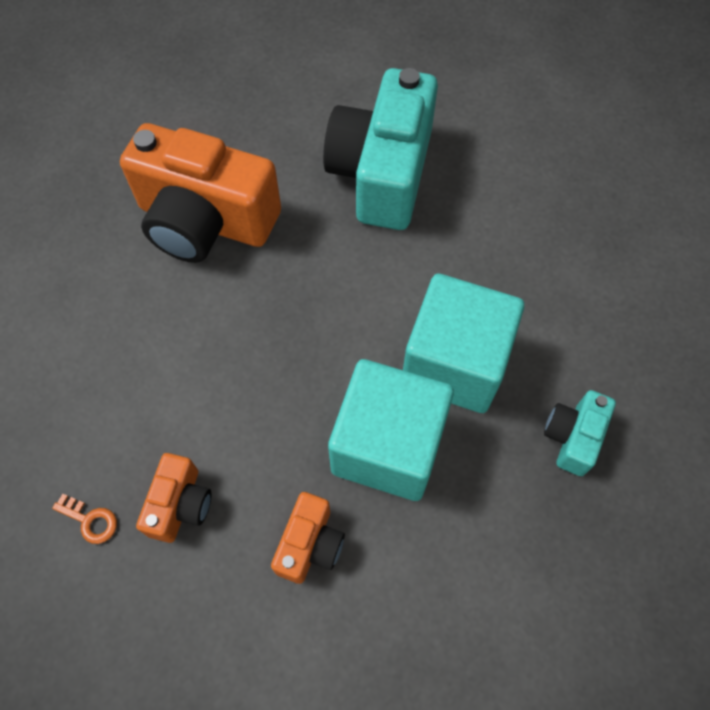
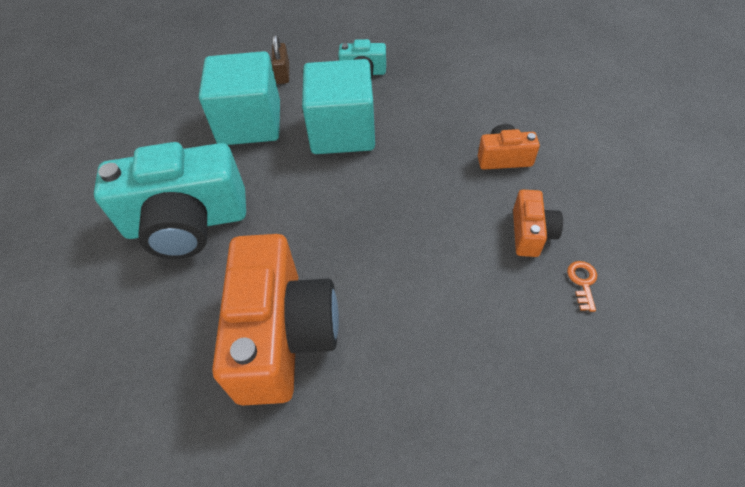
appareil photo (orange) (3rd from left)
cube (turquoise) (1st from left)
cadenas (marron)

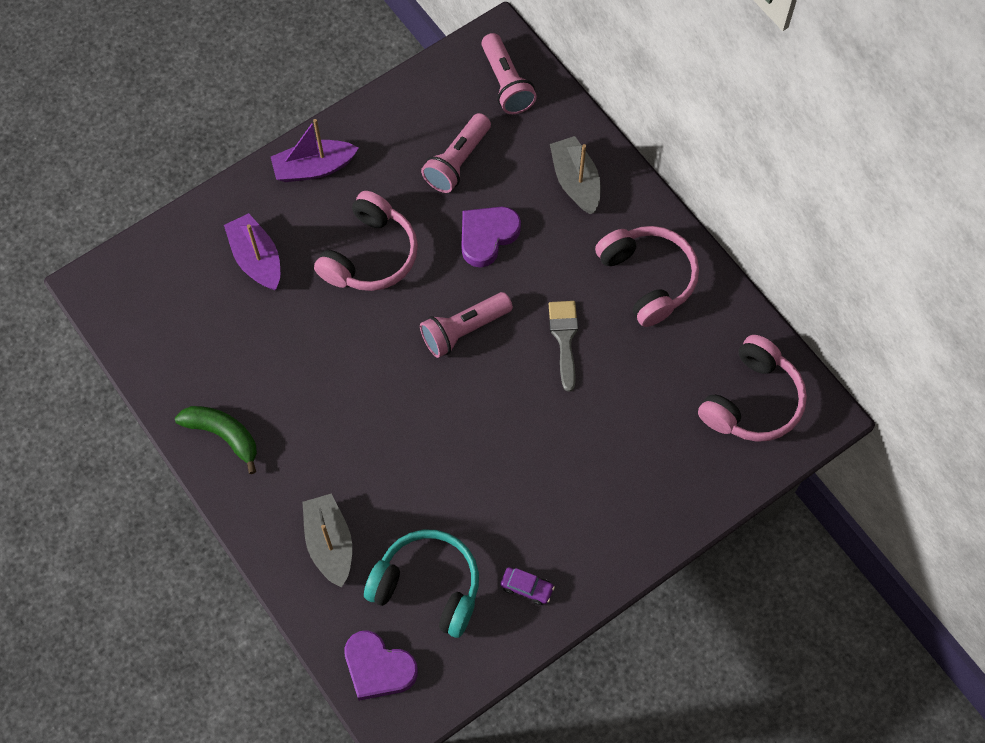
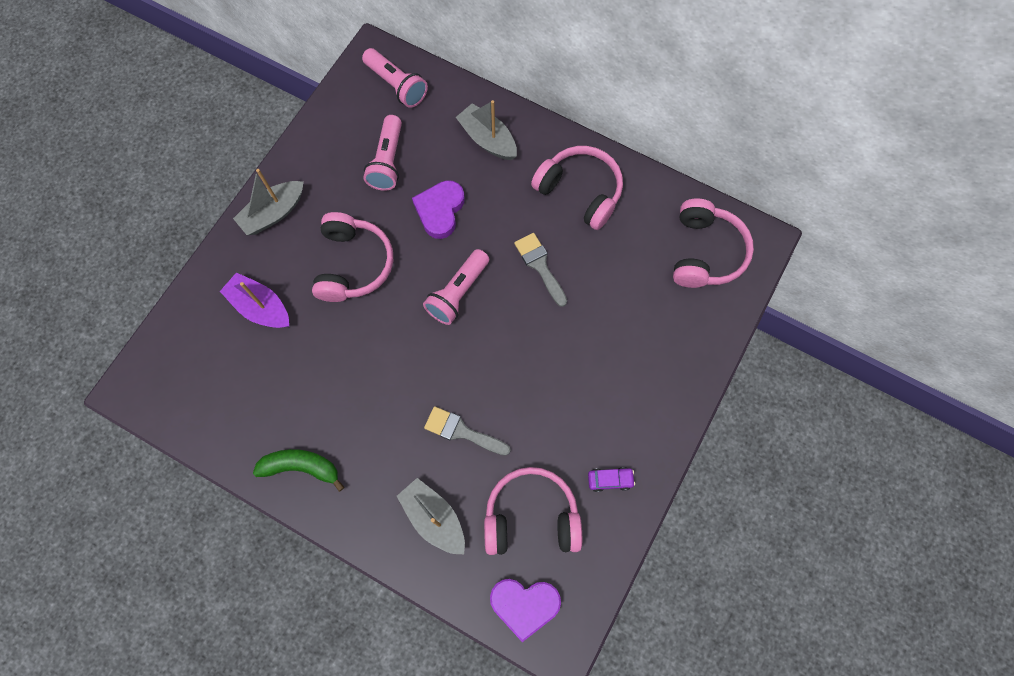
bateau (gris) (1st from left)
casque audio (rose) (2nd from left)
pinceau (gris) (1st from left)

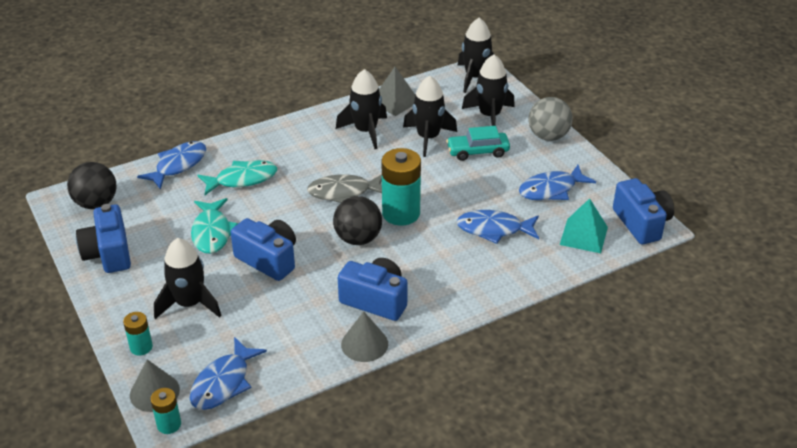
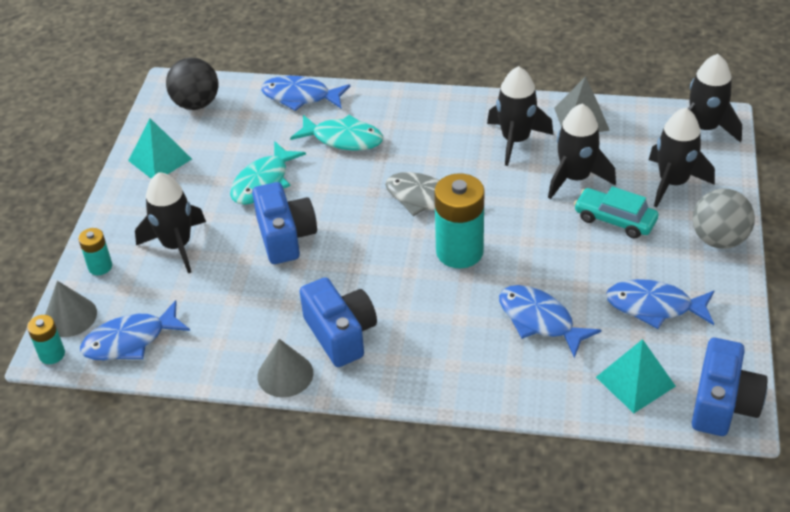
pyramide (turquoise) (1st from left)
poisson (bleu) (2nd from left)
balle (noir) (2nd from left in the first image)

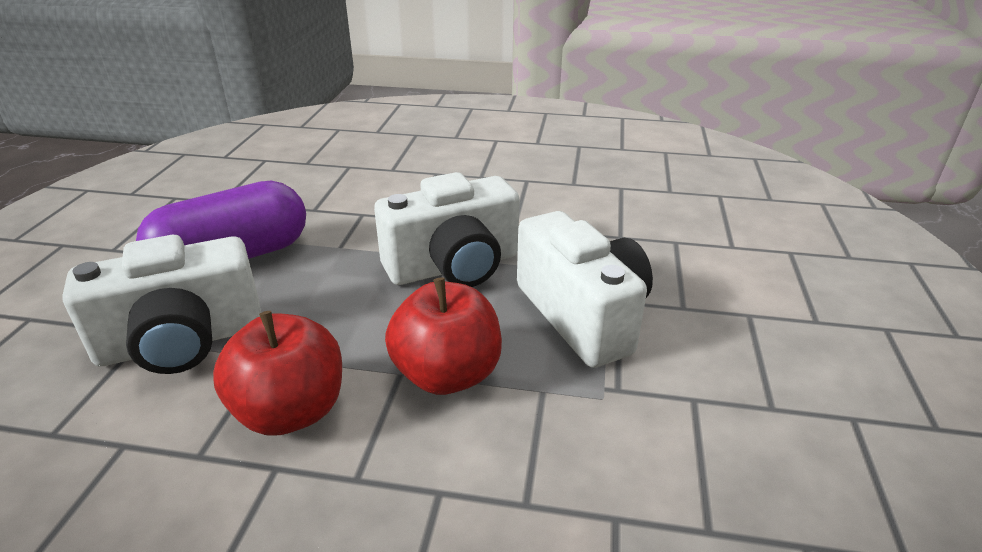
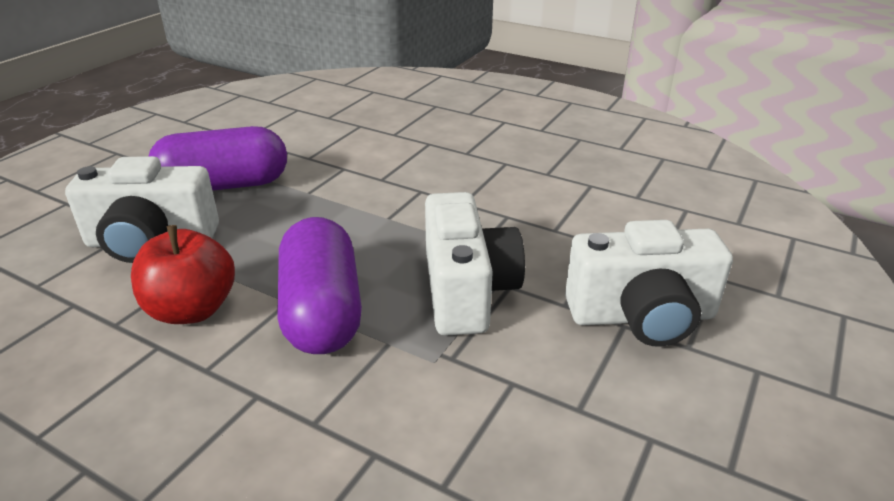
appareil photo (blanc) (3rd from left)
gélule (violet) (2nd from left)

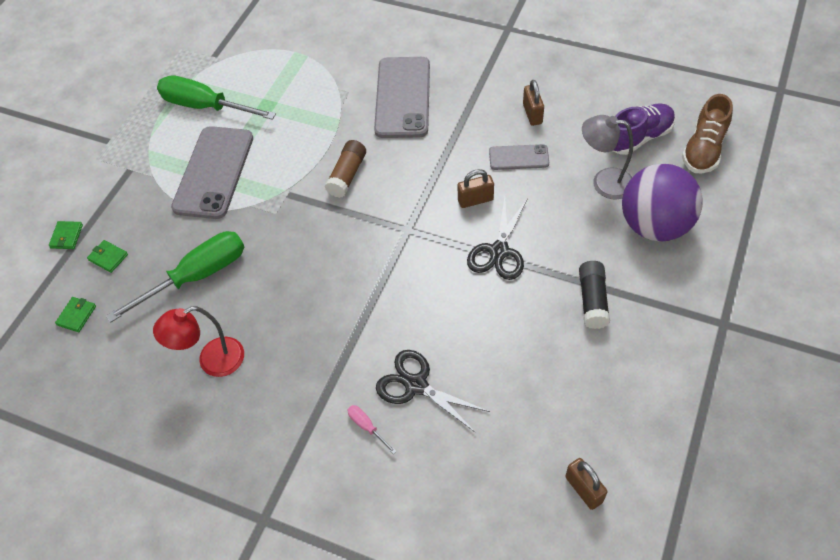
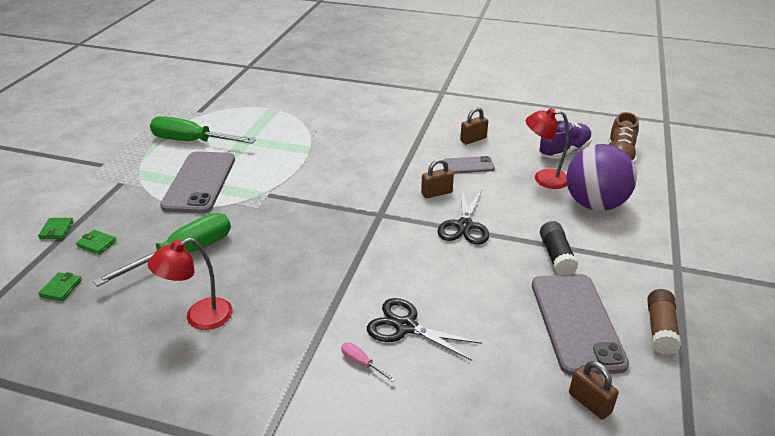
bâton de colle (marron)
téléphone (gris) (3rd from left)
cadenas (marron) (2nd from left)
lampe (rouge) (2nd from left)

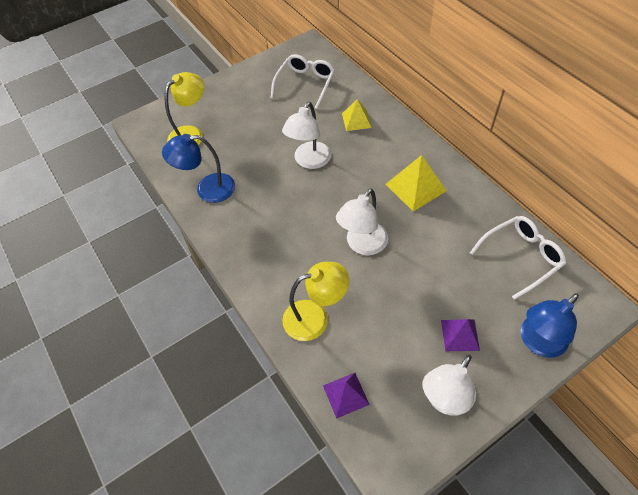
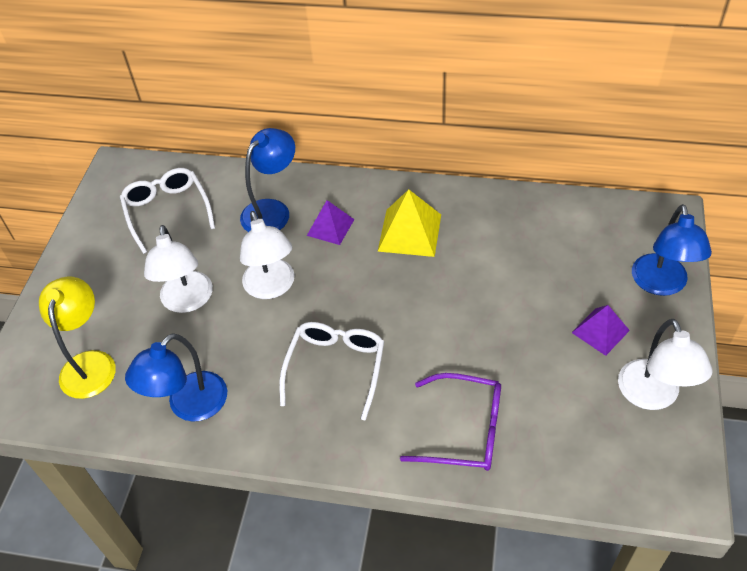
lunettes (violet)
pyramide (violet) (1st from left)
lampe (blanc) (1st from left)
lampe (bleu) (2nd from left)
lunettes (blanc) (2nd from left)

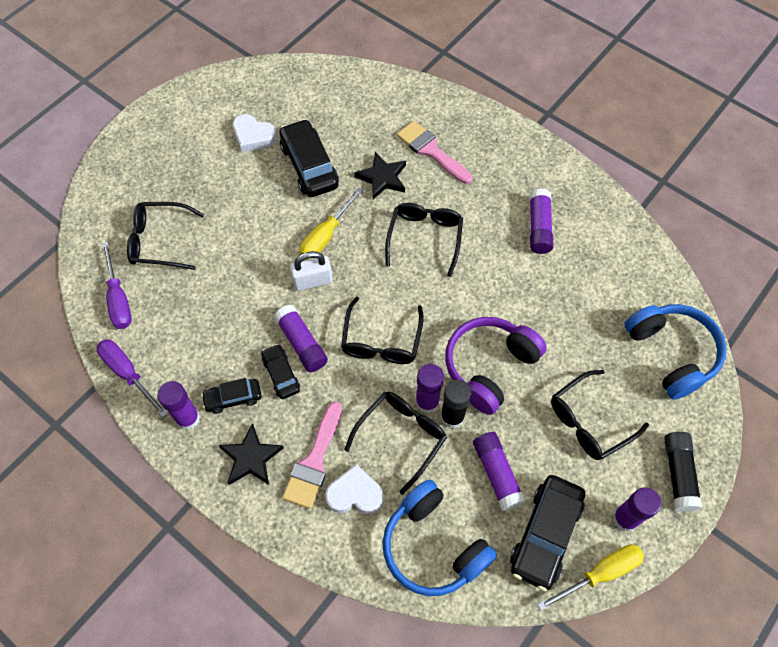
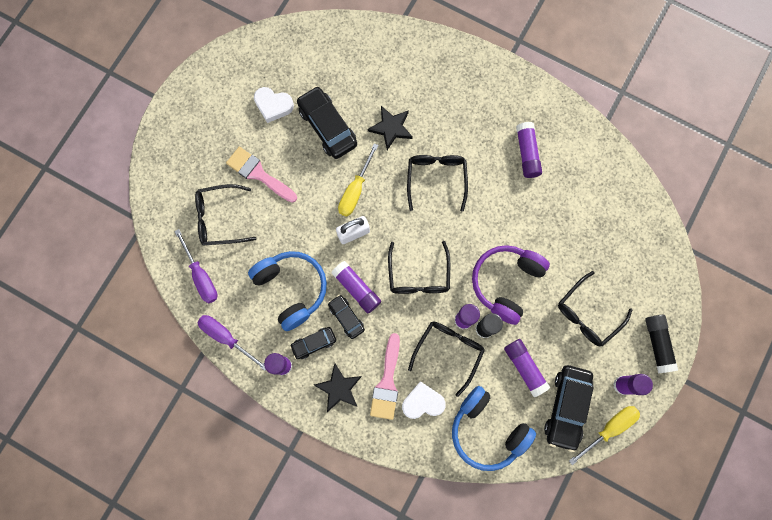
pinceau (rose) (1st from left)
casque audio (bleu) (1st from left)

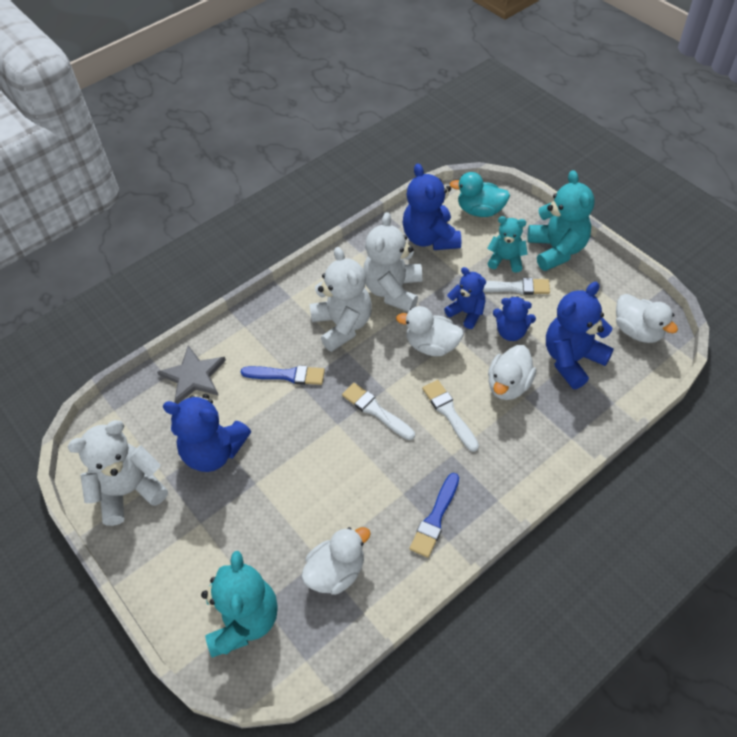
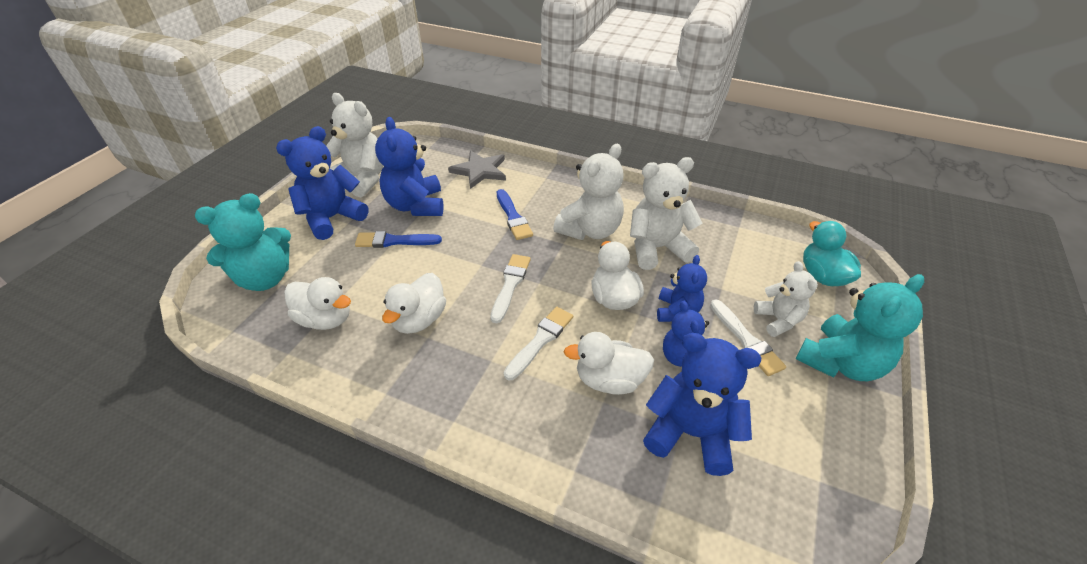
ours en peluche (bleu) (1st from left)
pinceau (bleu) (1st from left)
ours en peluche (blanc) (4th from left)
canard (blanc) (2nd from left)

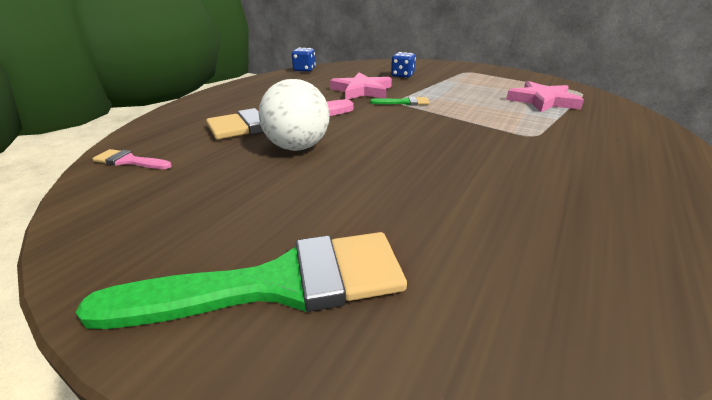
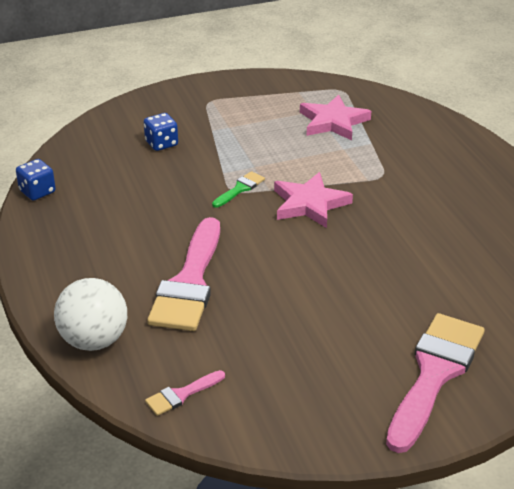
pinceau (rose) (3rd from left)
balle (blanc)
étoile (rose) (1st from left)

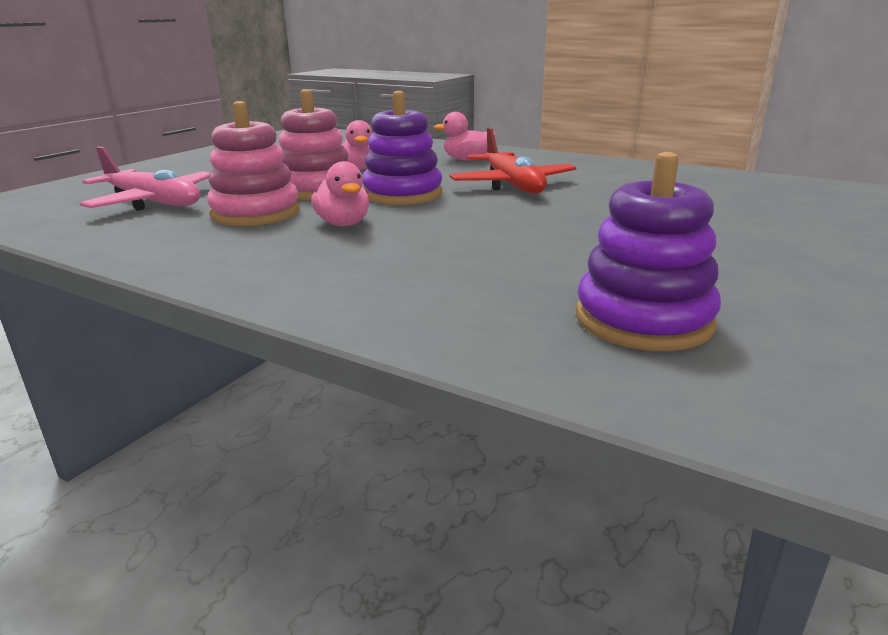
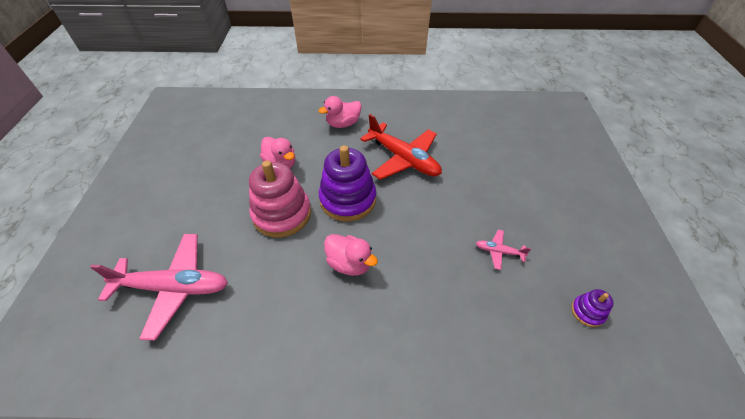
jouet à empiler (rose) (1st from left in the first image)
jouet à empiler (violet) (2nd from left)
avion (rose) (2nd from left)

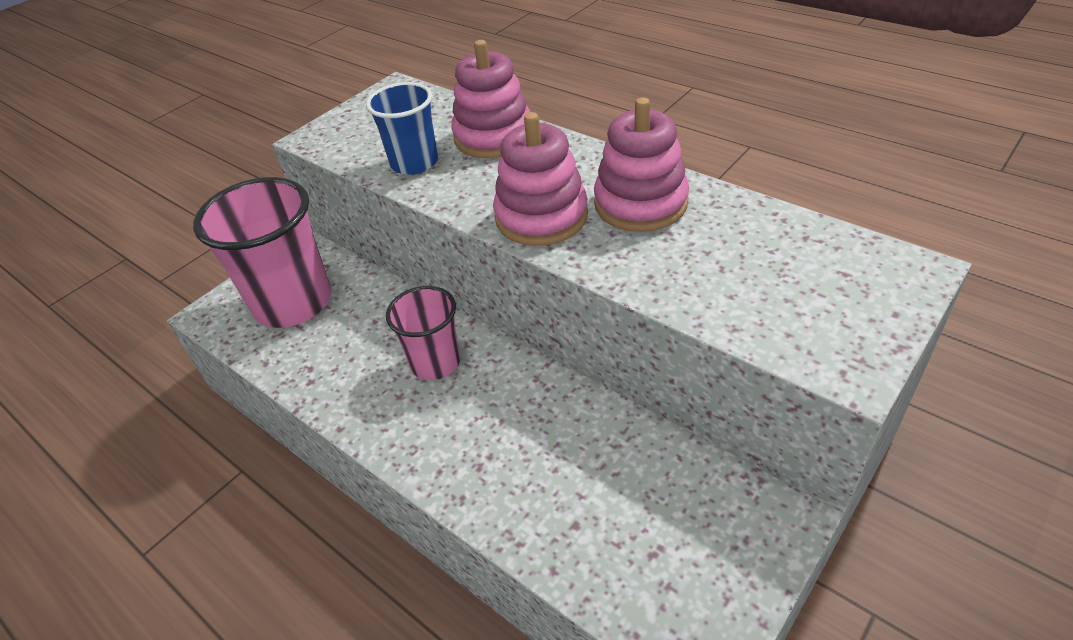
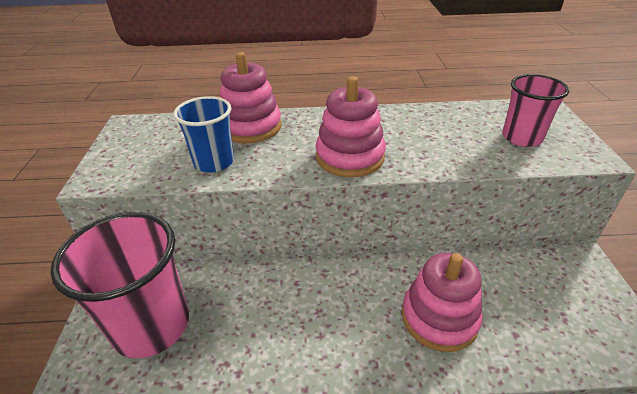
gobelet (rose) (2nd from left)
jouet à empiler (rose) (3rd from left)

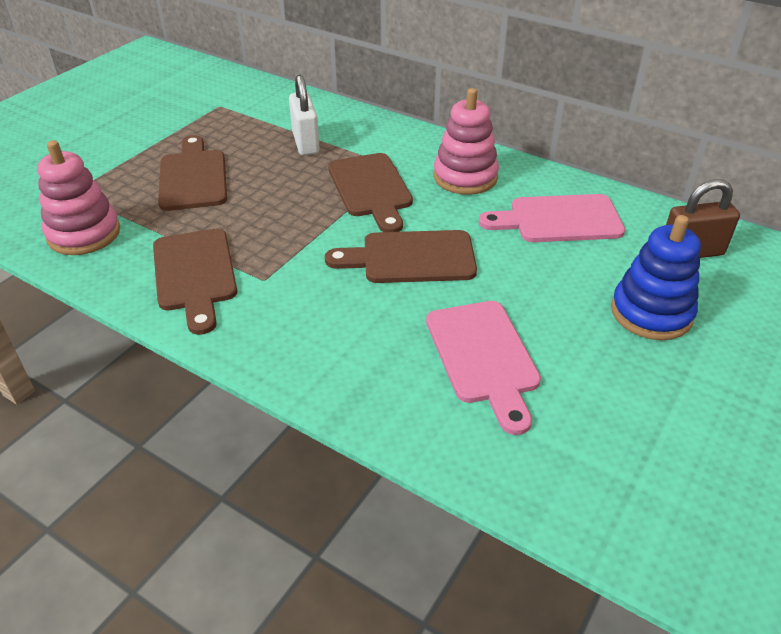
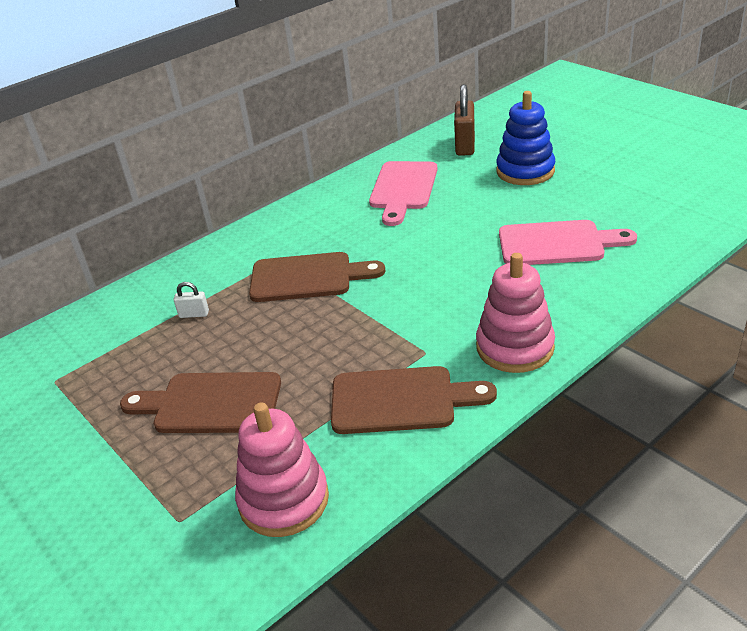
cadenas (blanc)
planche à découper (marron) (4th from left in the first image)
jouet à empiler (rose) (2nd from left)

